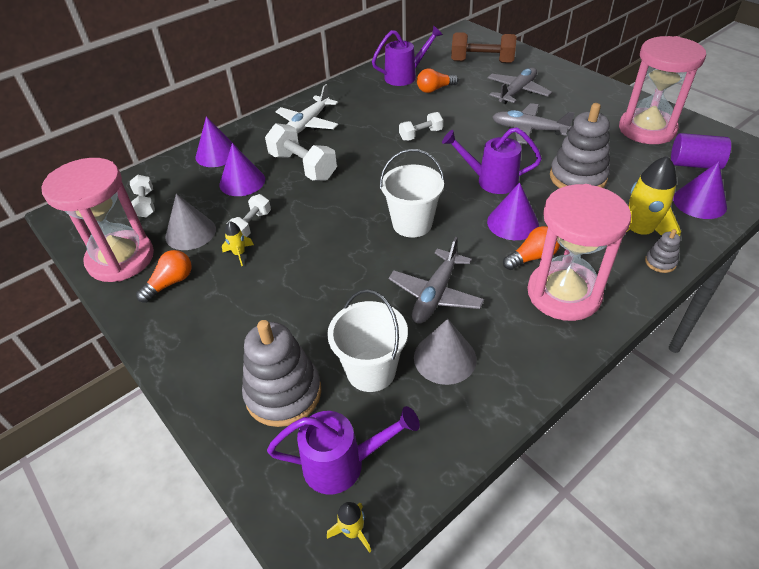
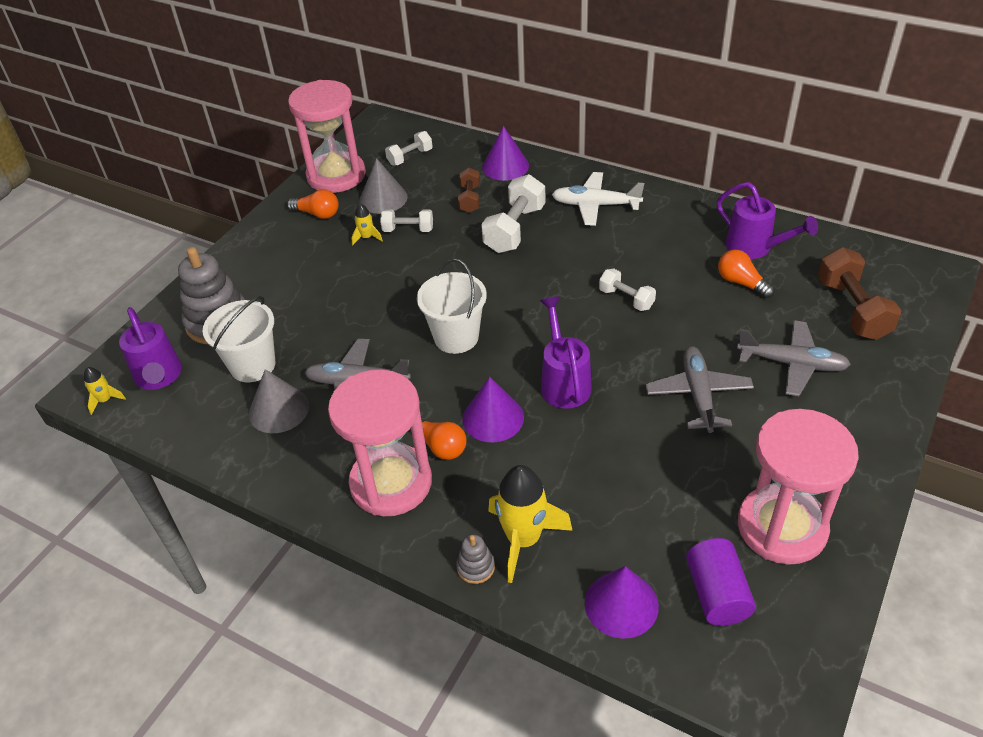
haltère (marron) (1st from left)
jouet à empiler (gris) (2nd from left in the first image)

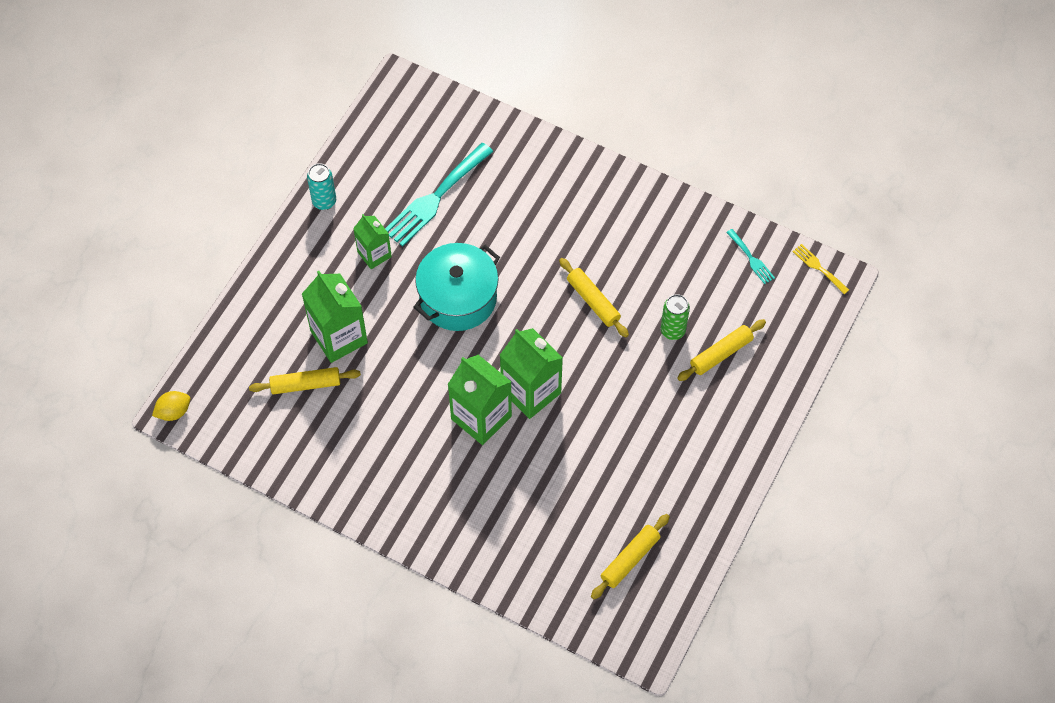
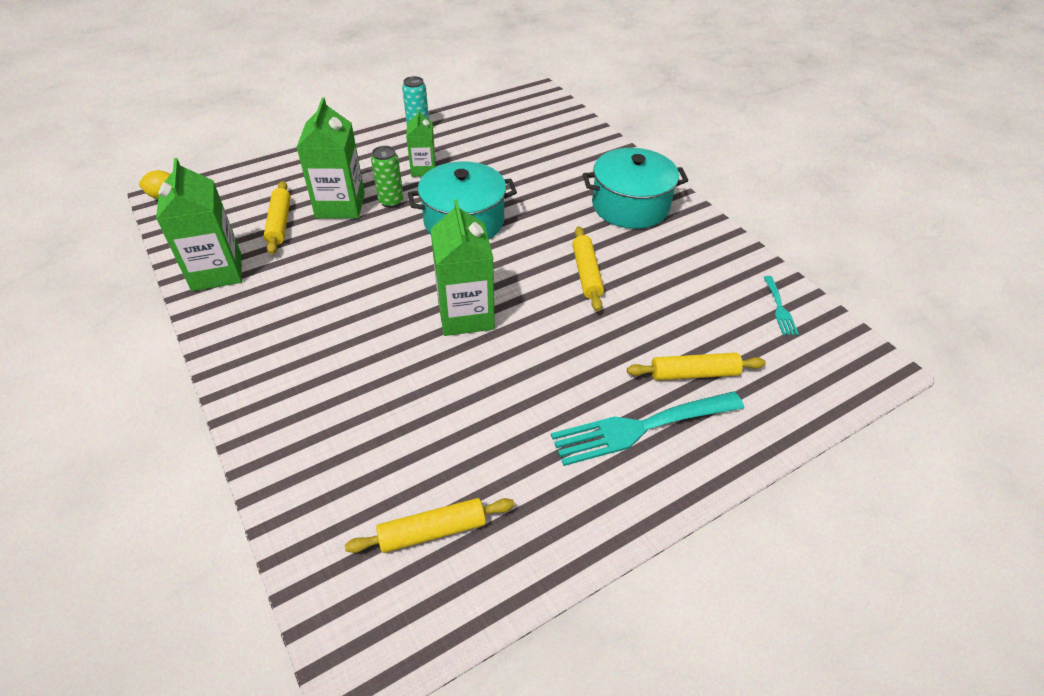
rouleau à pâtisserie (jaune) (1st from left)
fourchette (turquoise) (1st from left)
brique de lait (vert) (1st from left)
canette (vert)
fourchette (jaune)
marmite (turquoise) (2nd from left)

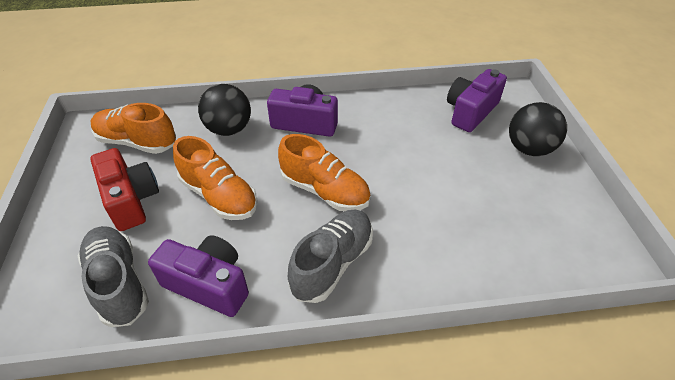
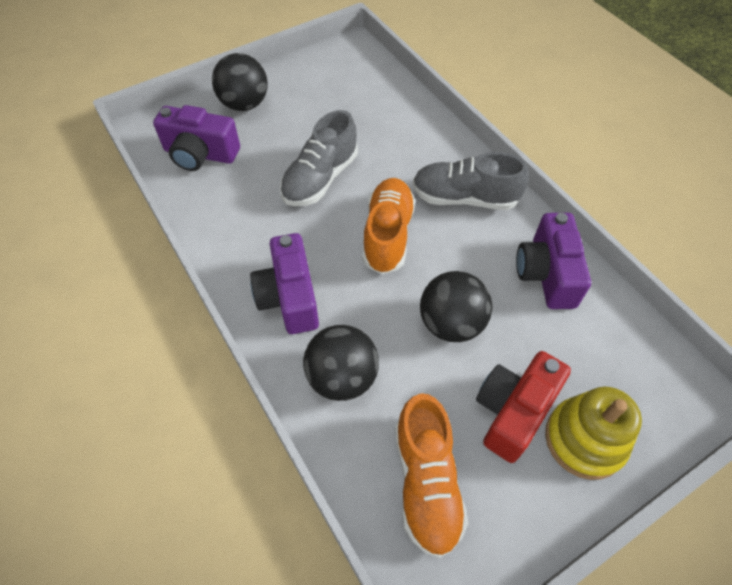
chaussure (gris) (1st from left)
balle (noir) (3rd from left)
jouet à empiler (jaune)

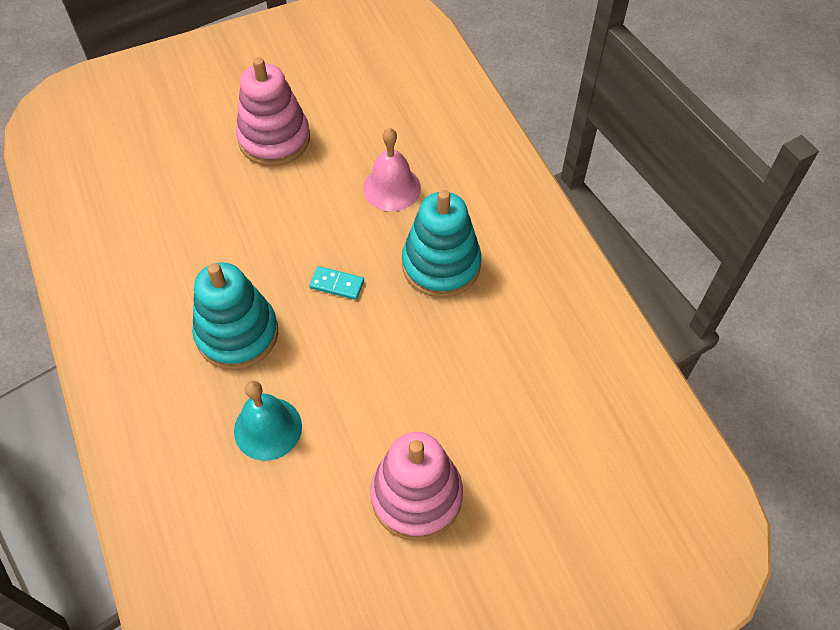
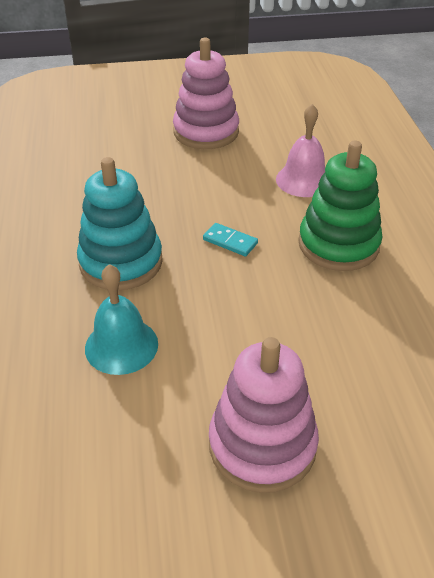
jouet à empiler (vert)

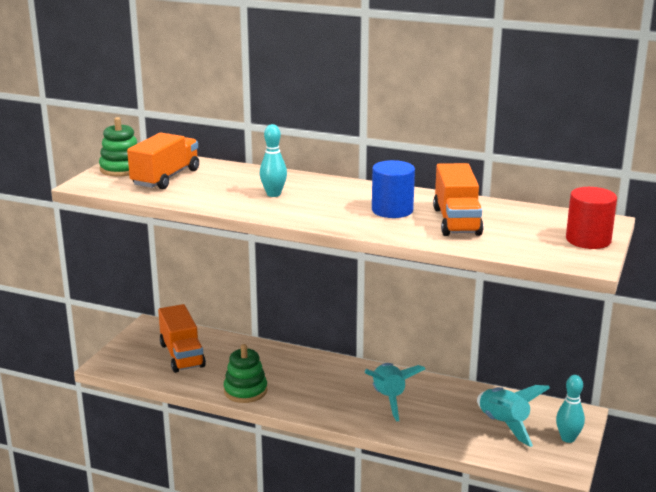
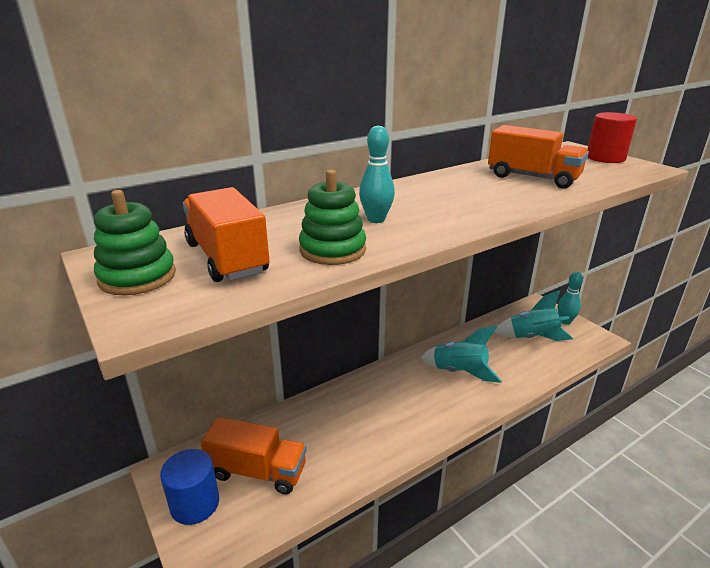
jouet à empiler (vert) (2nd from left)
cylindre (bleu)

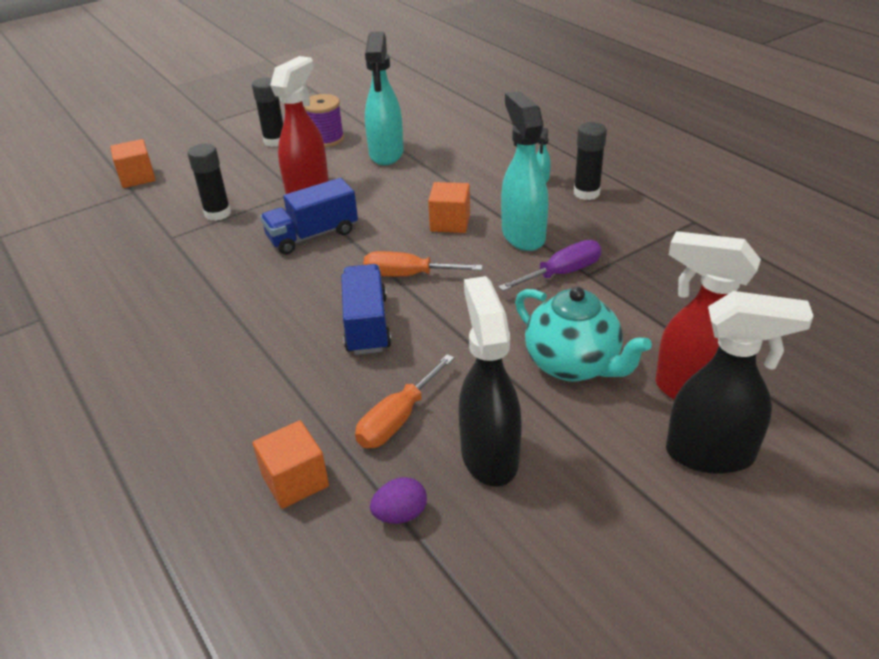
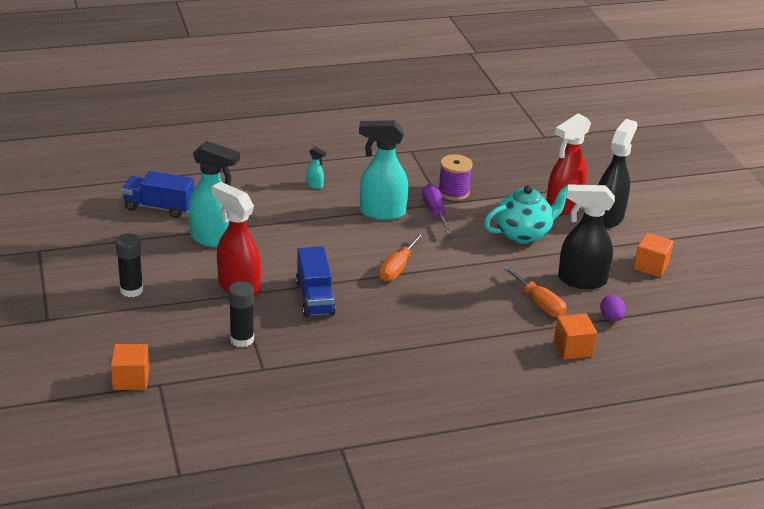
bobine (violet)
camion (bleu) (1st from left)
cube (orange) (3rd from left)
bâton de colle (noir) (3rd from left in the first image)

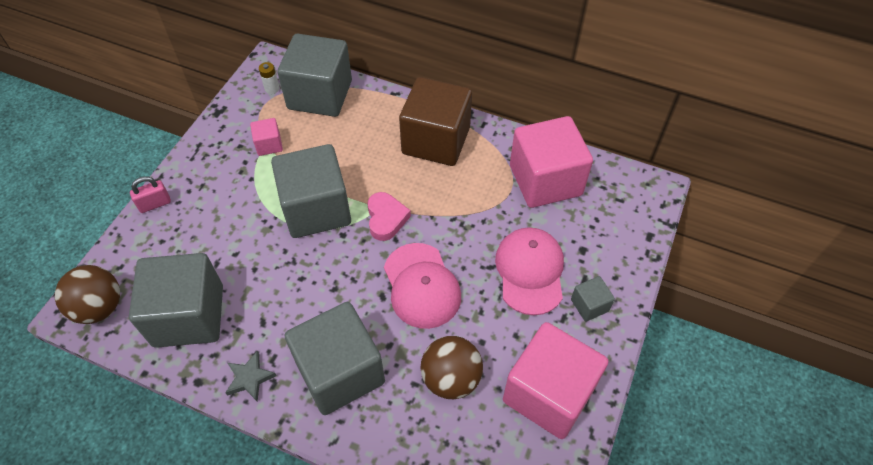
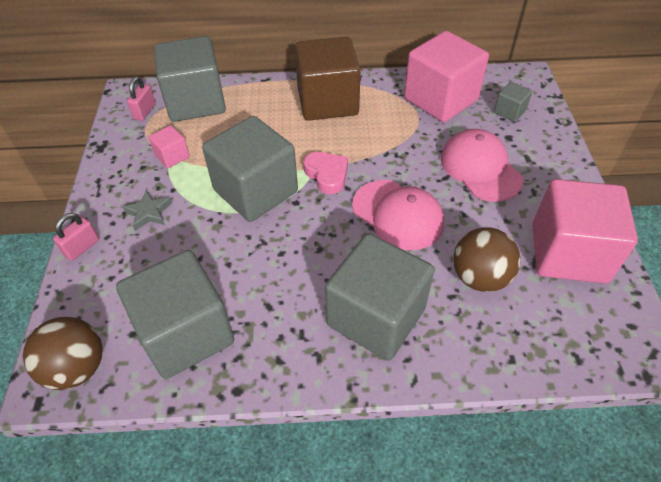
étoile (gris)
cadenas (rose) (2nd from left)
cube (gris) (5th from left)

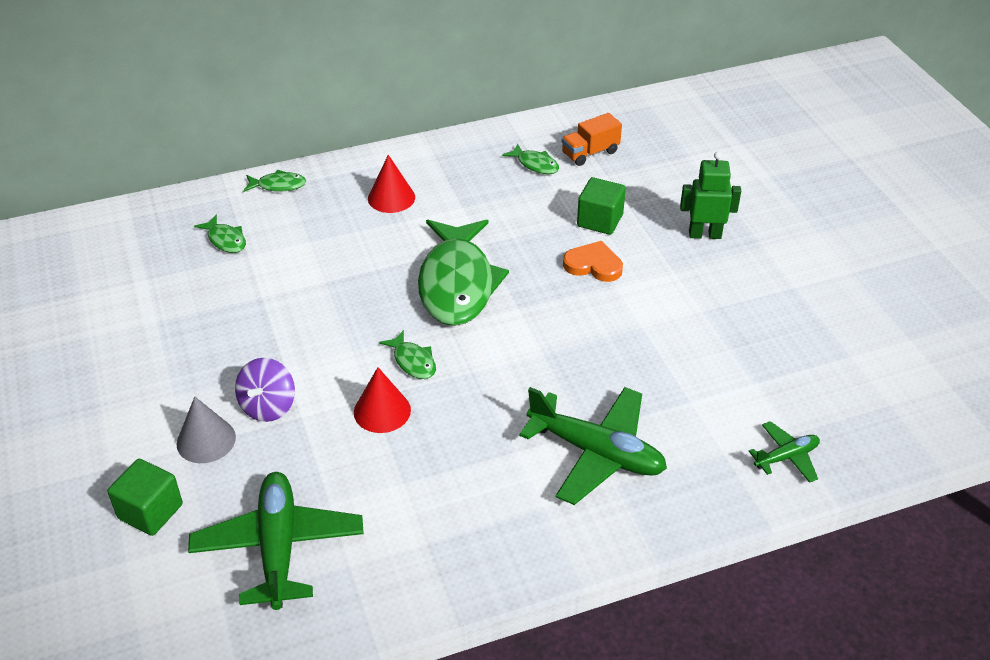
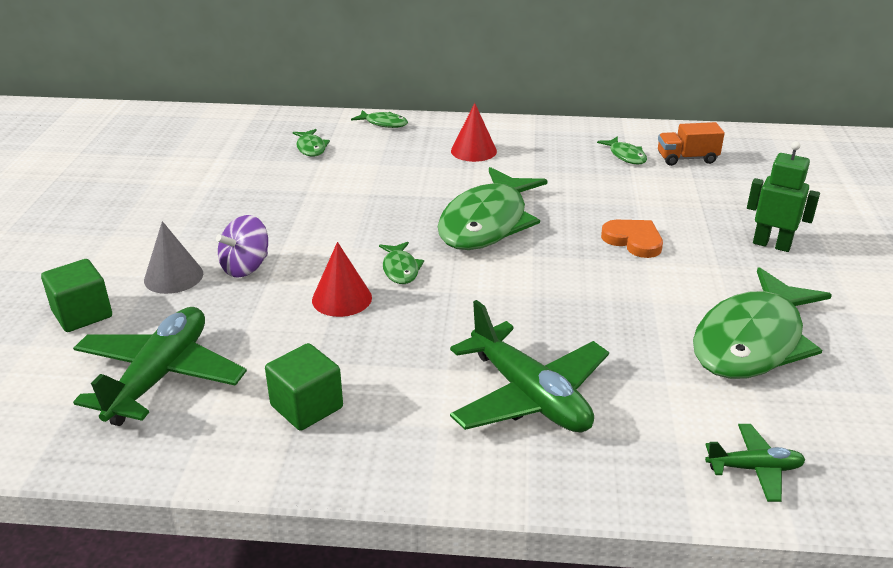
cube (vert) (2nd from left)
poisson (vert) (6th from left)

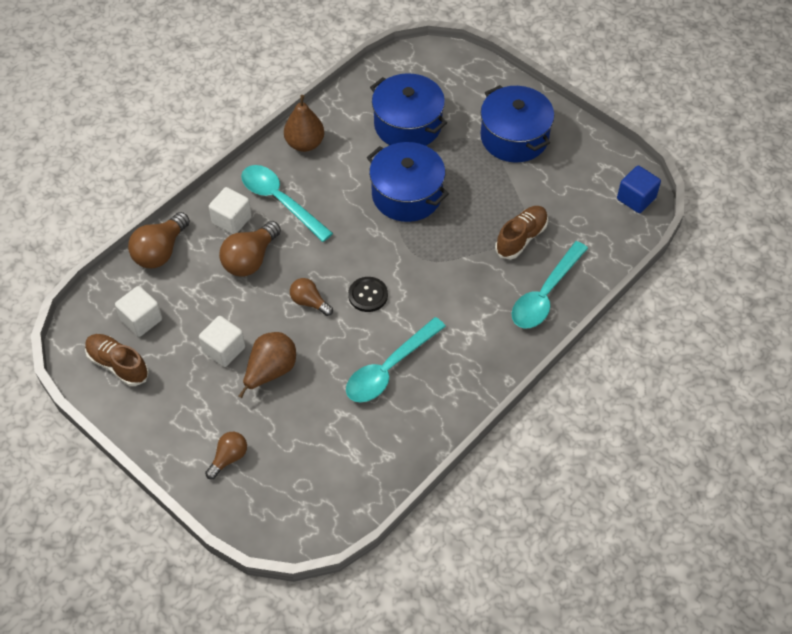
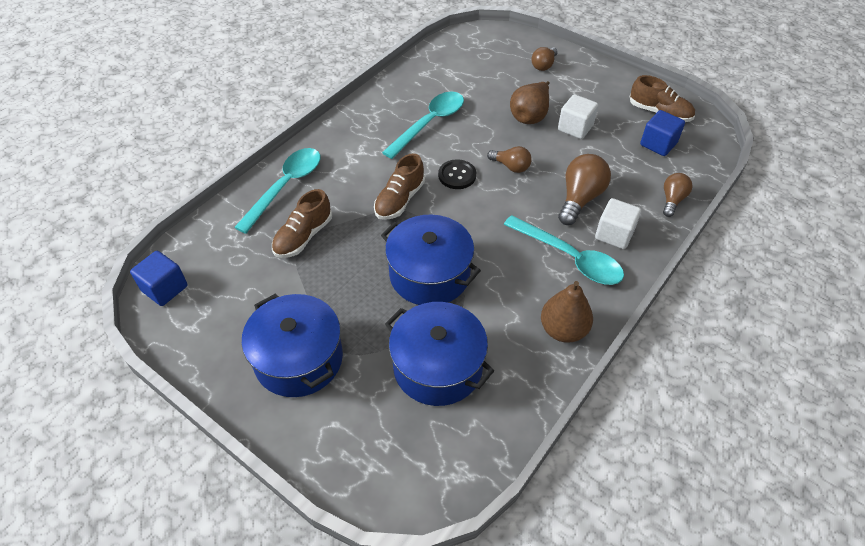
cube (bleu) (2nd from left)
ampoule (marron) (4th from left)
chaussure (marron) (2nd from left)

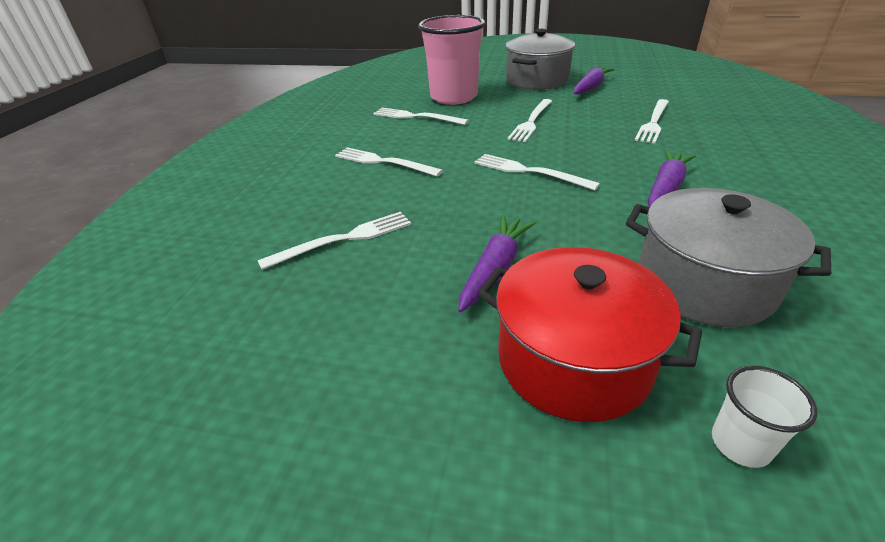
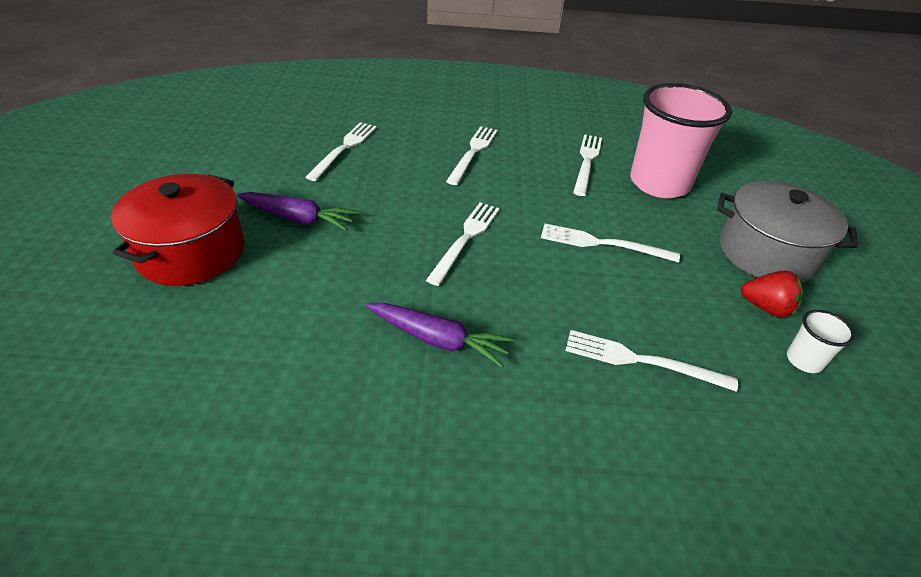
fourchette (blanc) (1st from left)
fraise (rouge)
marmite (gris) (2nd from left in the first image)
gobelet (blanc)

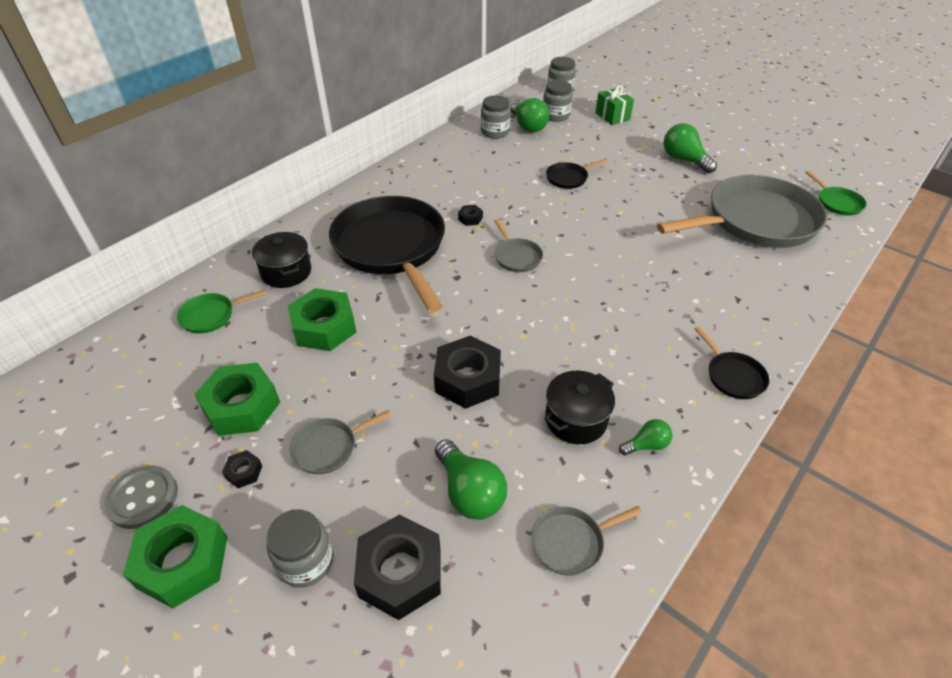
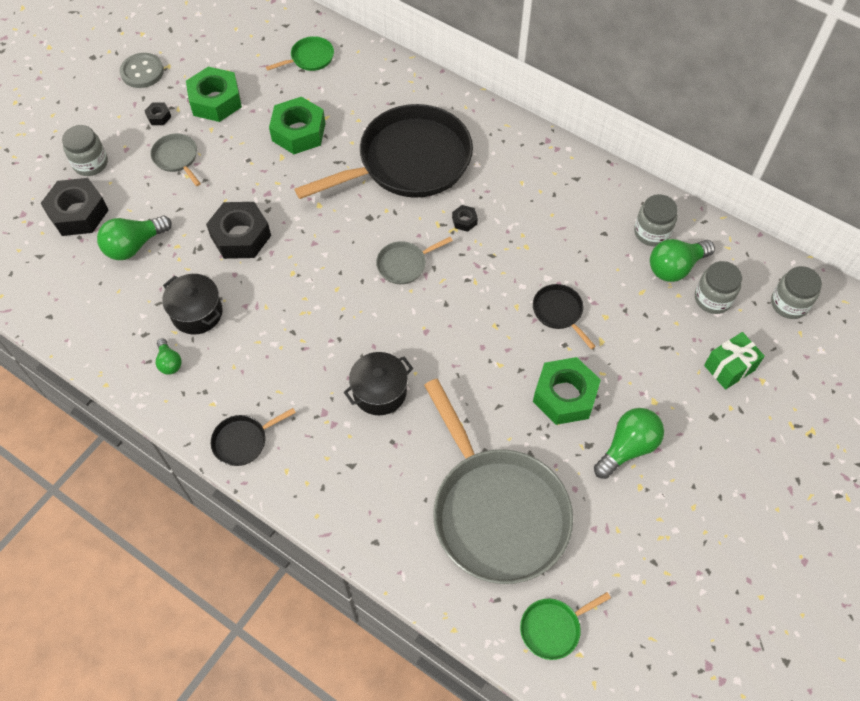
écrou (vert) (3rd from left)
poêle (vert) (1st from left)
marmite (noir) (2nd from left)
poêle (gris) (3rd from left in the first image)

